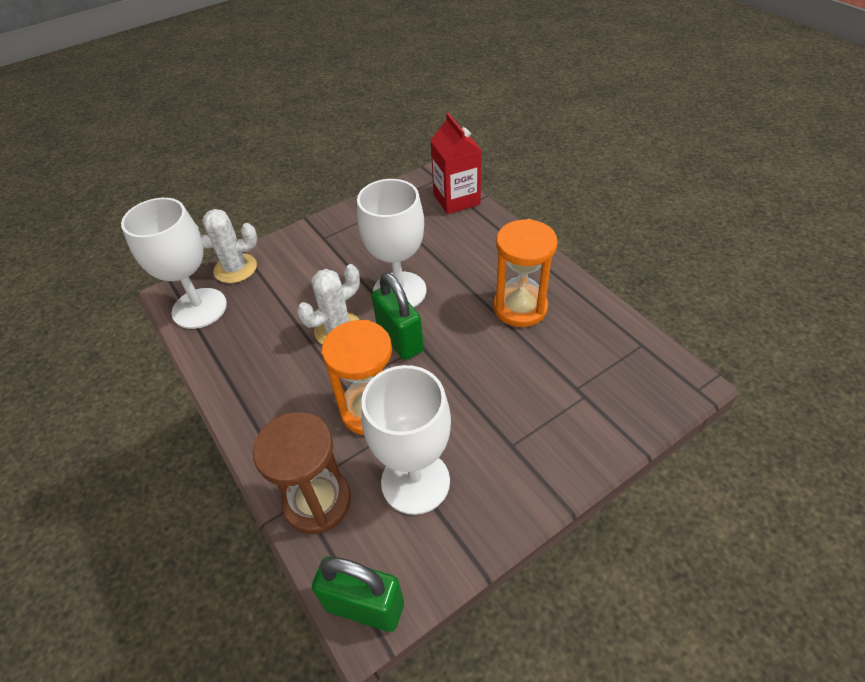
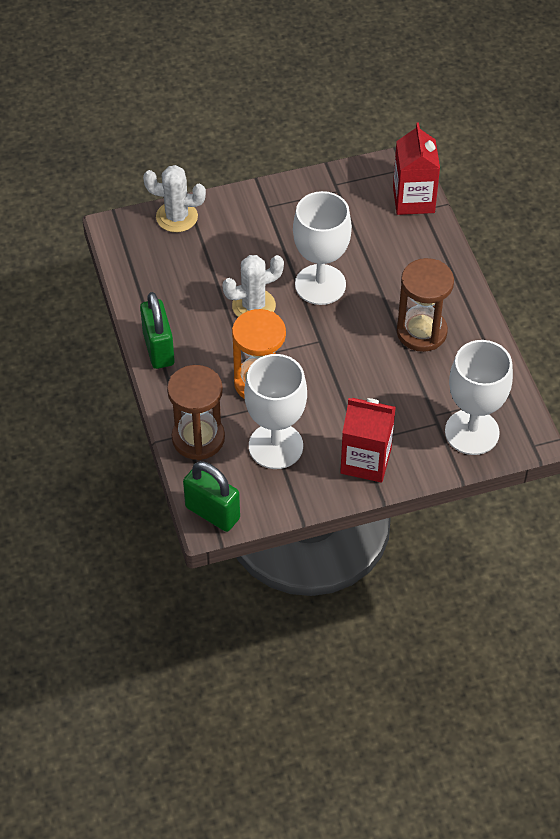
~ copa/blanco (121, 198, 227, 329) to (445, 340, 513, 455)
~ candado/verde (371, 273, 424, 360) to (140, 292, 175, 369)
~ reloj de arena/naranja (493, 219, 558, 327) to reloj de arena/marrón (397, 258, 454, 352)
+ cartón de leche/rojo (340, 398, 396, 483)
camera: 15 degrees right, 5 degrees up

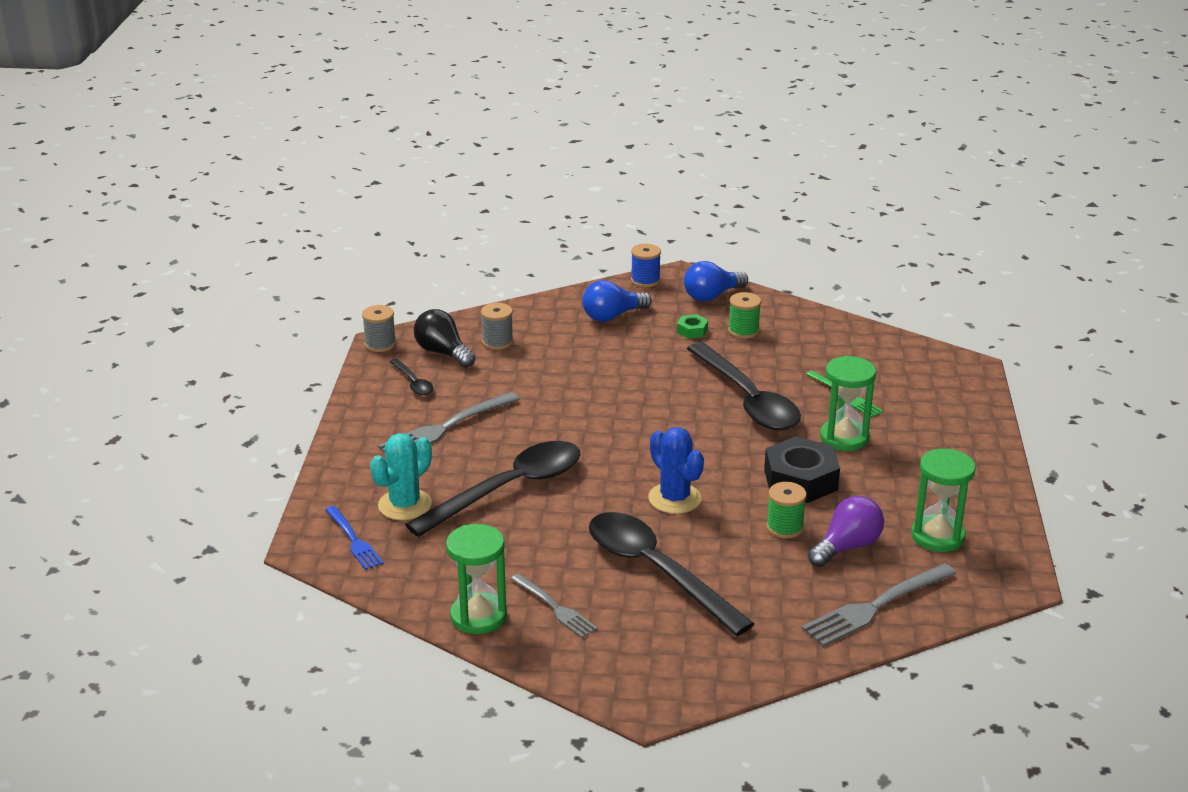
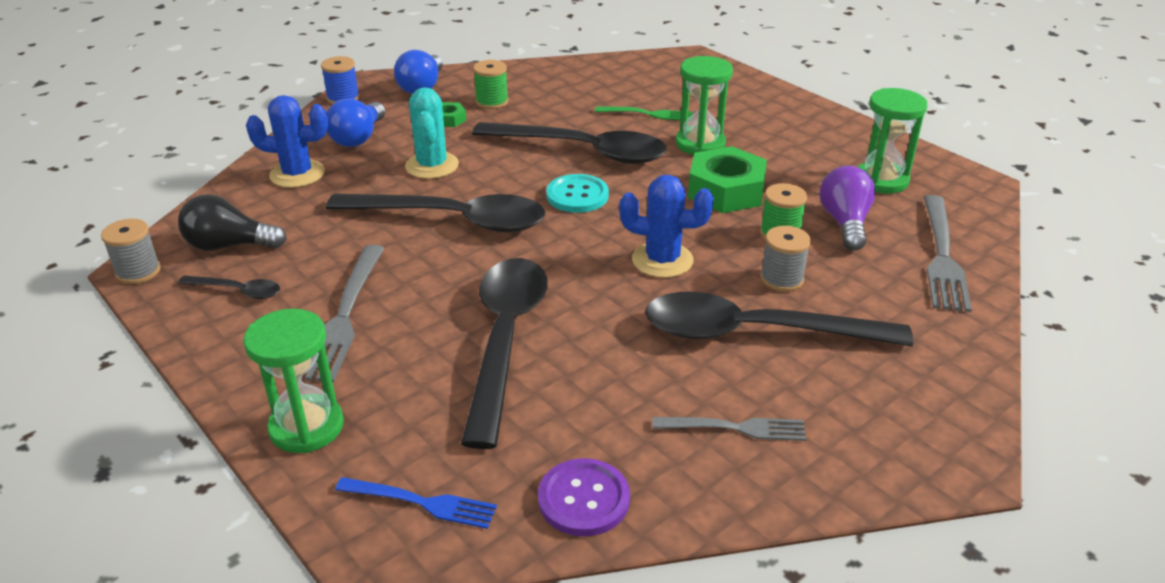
~ cactus/turquesa (370, 433, 432, 520) to (405, 87, 459, 179)
~ reloj de arena/verde (446, 524, 507, 634) to (243, 309, 344, 453)
~ carrete/gris (481, 303, 514, 350) to (760, 226, 811, 292)
~ tuerca/negro (764, 436, 840, 503) to tuerca/verde (688, 146, 767, 213)
+ cactus/azul (246, 95, 328, 188)
+ cuchara/negro (326, 194, 545, 232)
+ botón/morado (538, 458, 630, 536)
+ botón/turquesa (546, 174, 609, 213)
camera: 45 degrees left, 5 degrees up

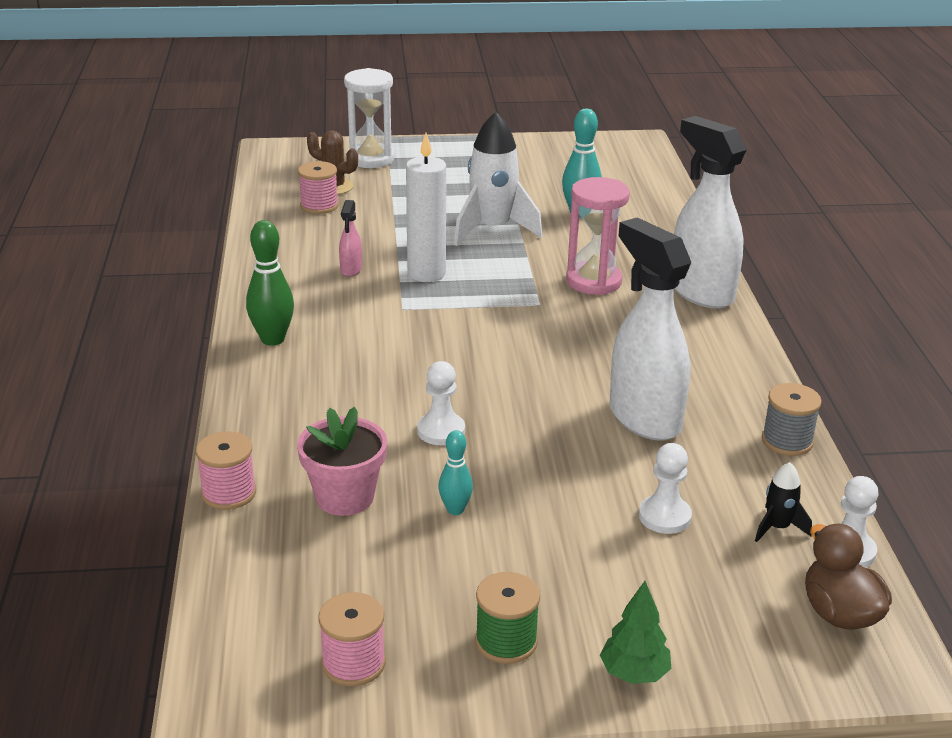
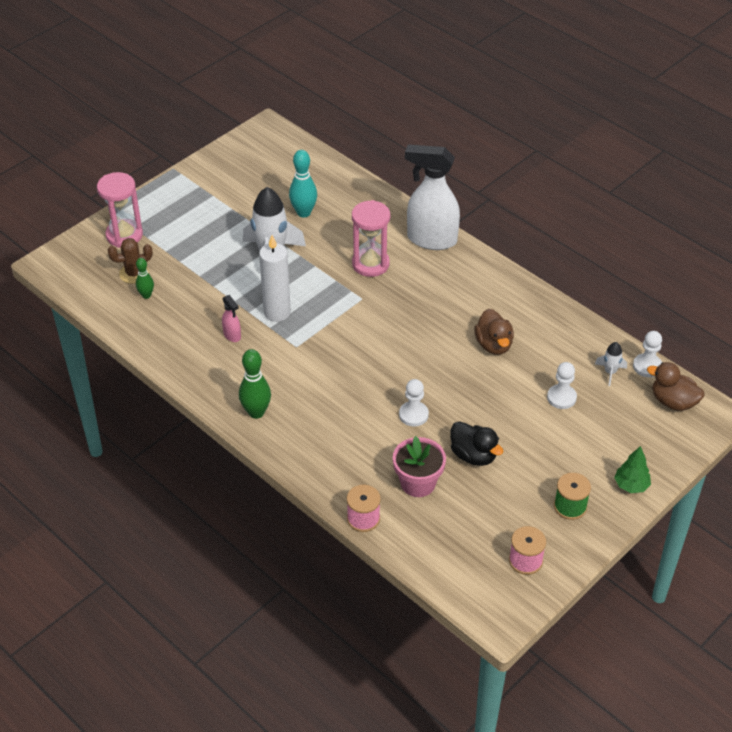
~ carrete/rosa (298, 161, 339, 214) to bolo/verde (136, 258, 154, 299)
~ reloj de arena/blanco (344, 68, 395, 168) to reloj de arena/rosa (97, 172, 143, 248)
~ bolo/turquesa (438, 430, 473, 515) to pato/negro (450, 421, 504, 466)
~ pulverizador/blanco (610, 217, 691, 441) to pato/marrón (474, 309, 514, 355)
~ cohete/negro (755, 462, 812, 542) to cohete/blanco (595, 342, 627, 386)
- carrete/gris (762, 383, 822, 456)
camera: 40 degrees left, 15 degrees up

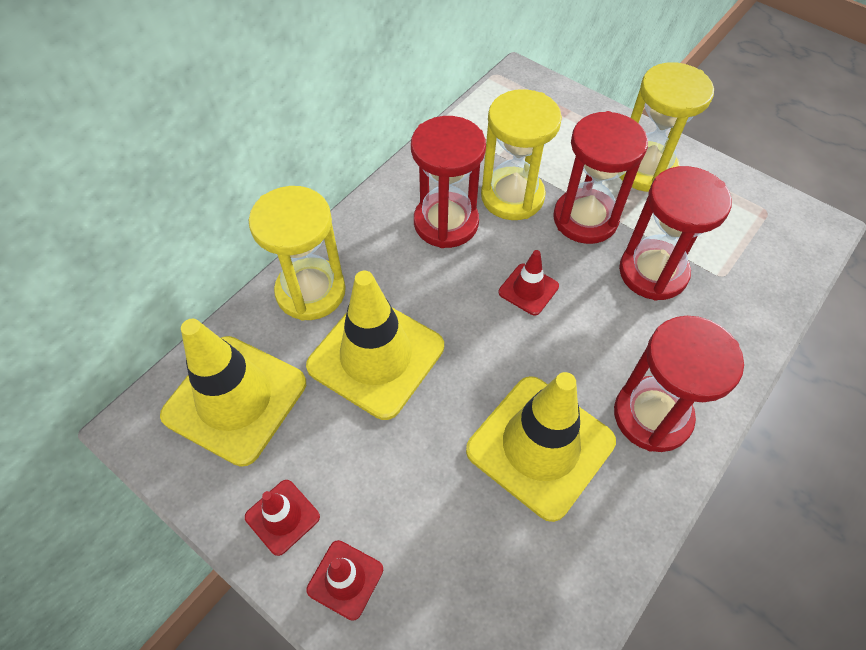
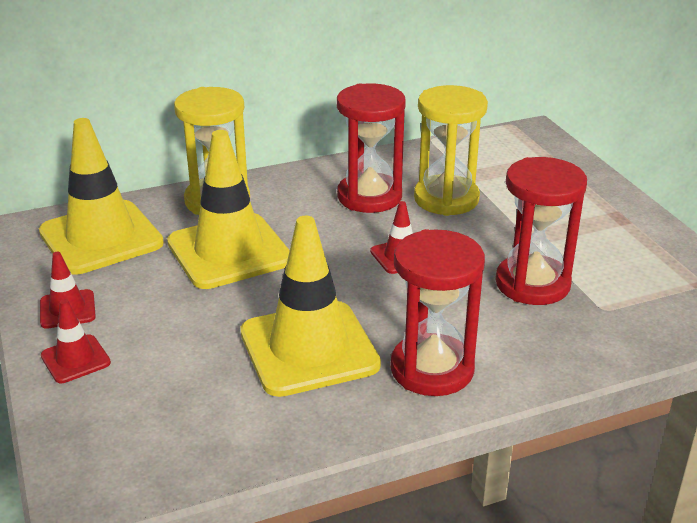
- reloj de arena/rojo (553, 111, 648, 244)
- reloj de arena/amarillo (619, 62, 714, 192)
camera: 30 degrees right, 25 degrees down

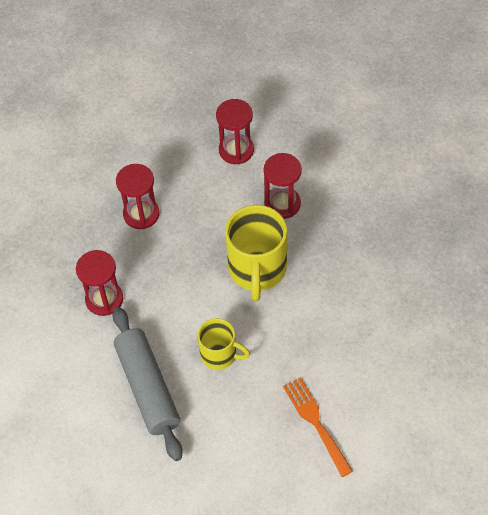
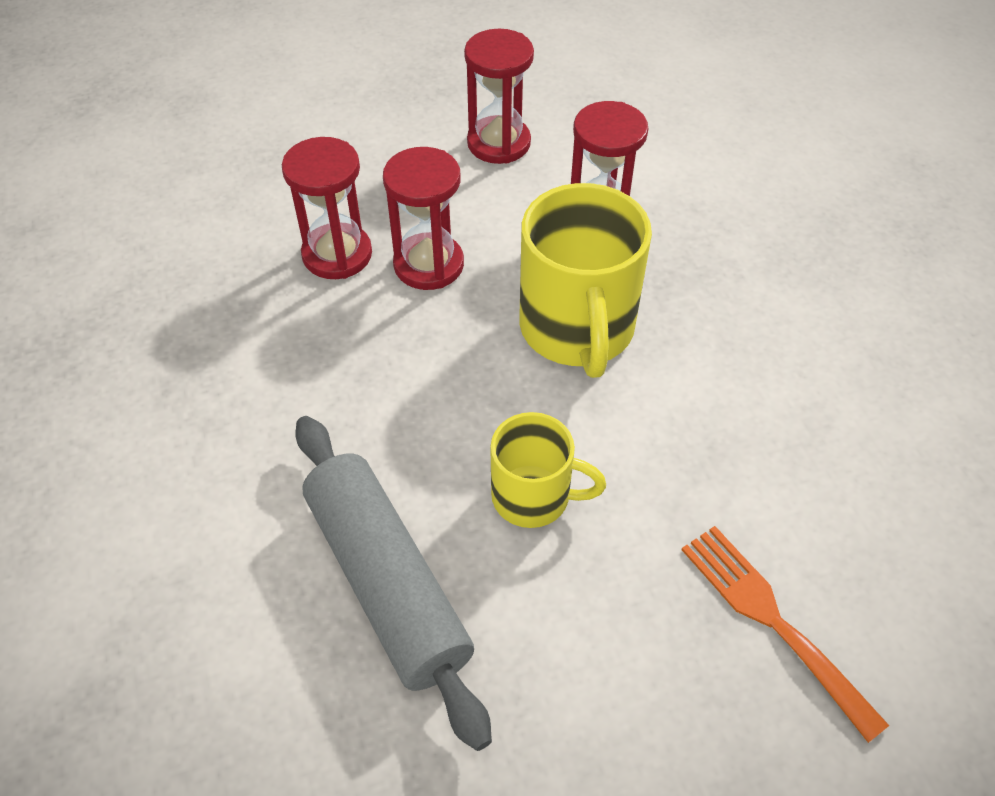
~ reloj de arena/rojo (76, 250, 123, 316) to (383, 147, 464, 290)
camera: 10 degrees left, 5 degrees down

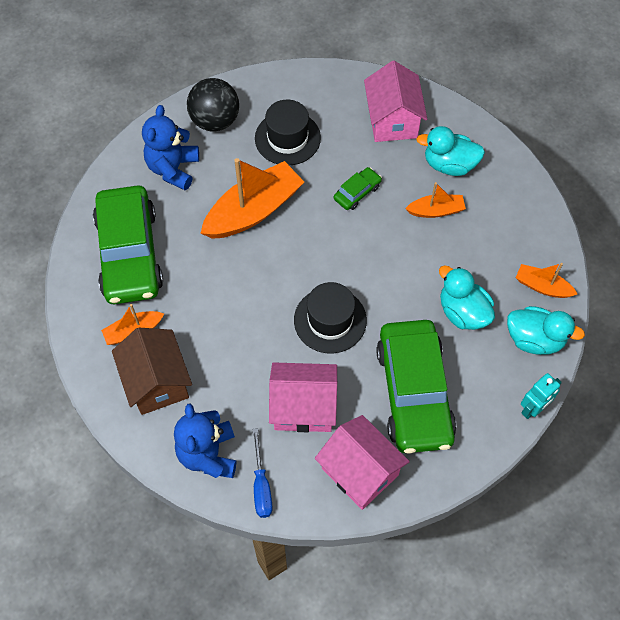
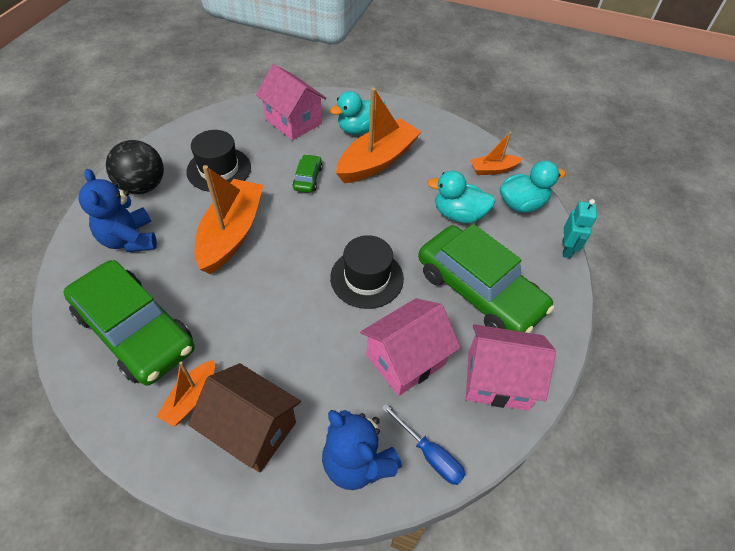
~ barco/naranja (405, 182, 466, 218) = (336, 88, 421, 183) x1.94
camera: 40 degrees left, 10 degrees down

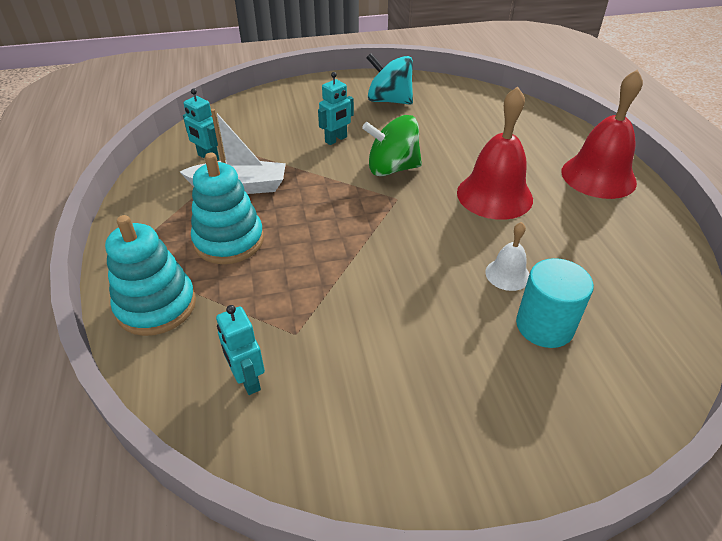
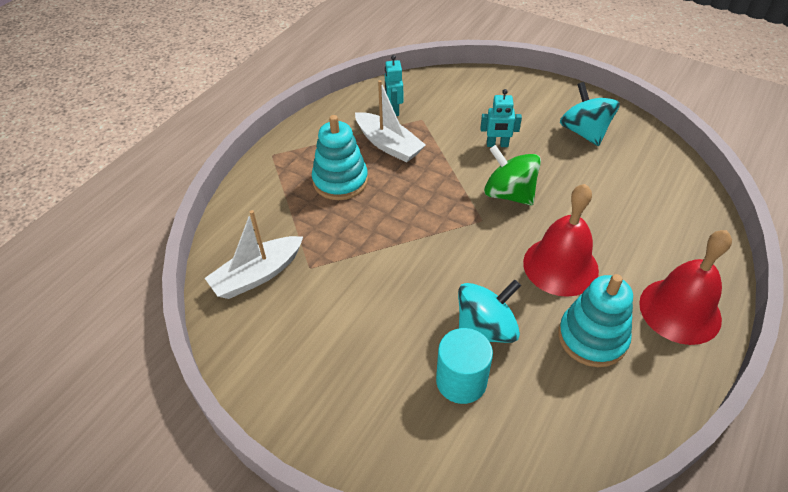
~ juguete apilable/turquesa (105, 215, 196, 336) to (558, 274, 633, 367)
~ robot/turquesa (216, 305, 265, 395) to barco/blanco (205, 210, 303, 299)
~ campana/blanco (485, 222, 529, 291) to peonza/turquesa (458, 279, 521, 343)
camera: 45 degrees right, 5 degrees up

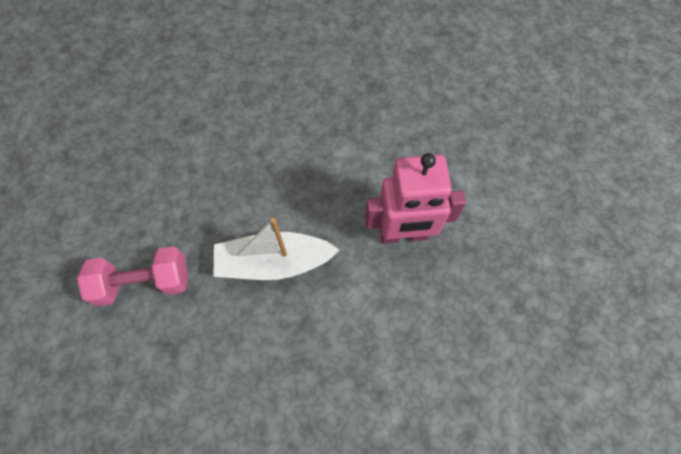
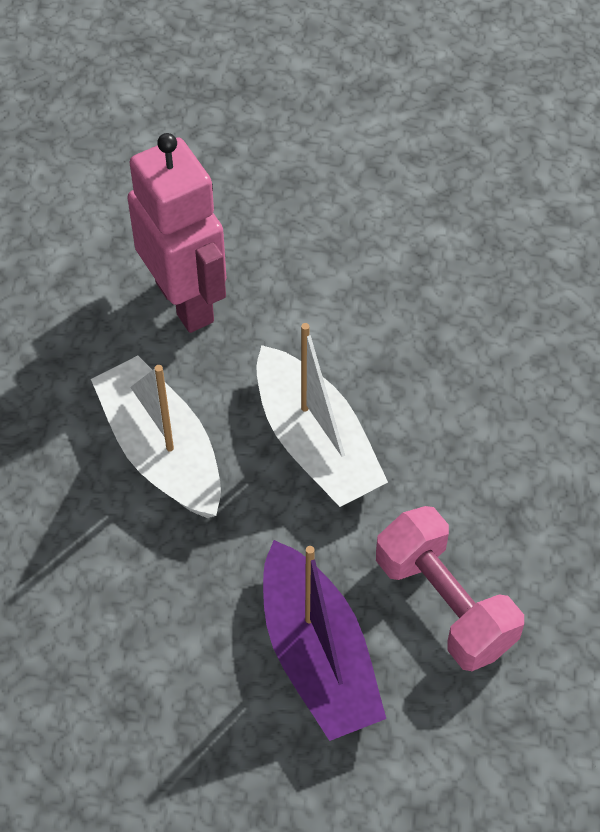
+ barco/blanco (91, 356, 221, 518)
+ barco/morado (263, 540, 386, 741)
camera: 115 degrees left, 10 degrees down

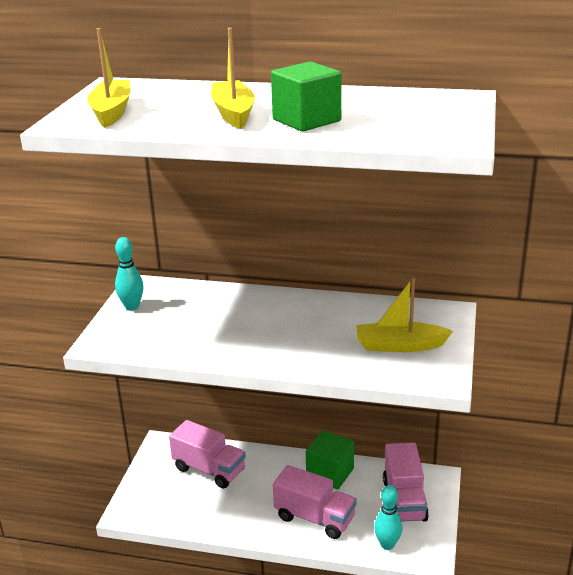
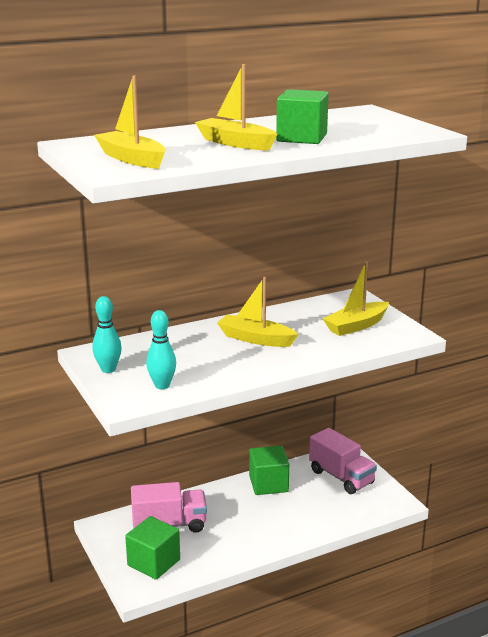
- camión/rosa (273, 465, 357, 539)
~ bolo/turquesa (374, 485, 402, 550) to (146, 310, 176, 389)
+ cubo/verde (125, 516, 180, 580)
+ barco/amarillo (217, 277, 298, 347)
camera: 40 degrees left, 5 degrees down

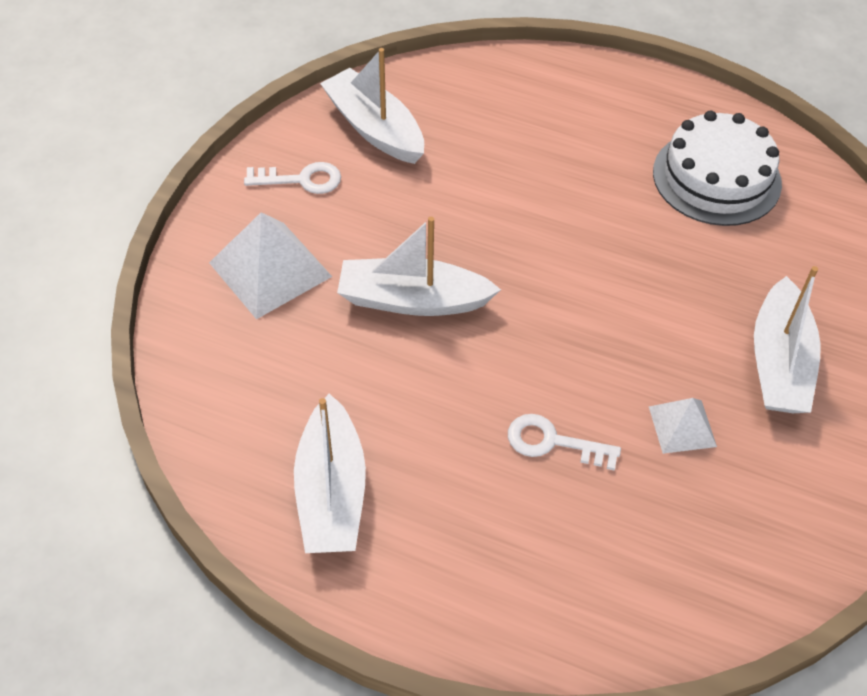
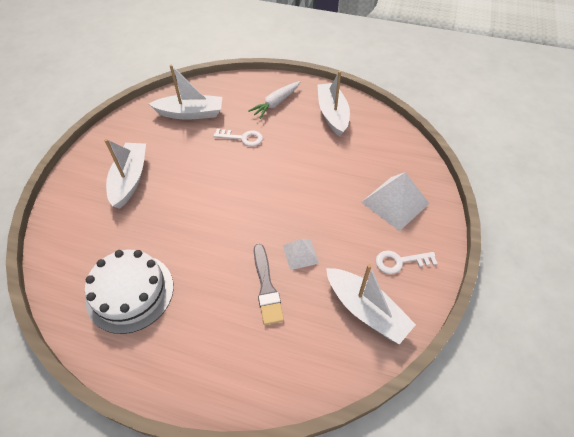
~ barco/blanco (337, 217, 501, 316) to (149, 65, 222, 120)
~ pirámide/blanco (649, 398, 717, 454) to (283, 239, 319, 270)
+ zanahoria/blanco (248, 81, 300, 119)
+ pincel/gris (254, 244, 284, 325)
camera: 175 degrees right, 0 degrees up

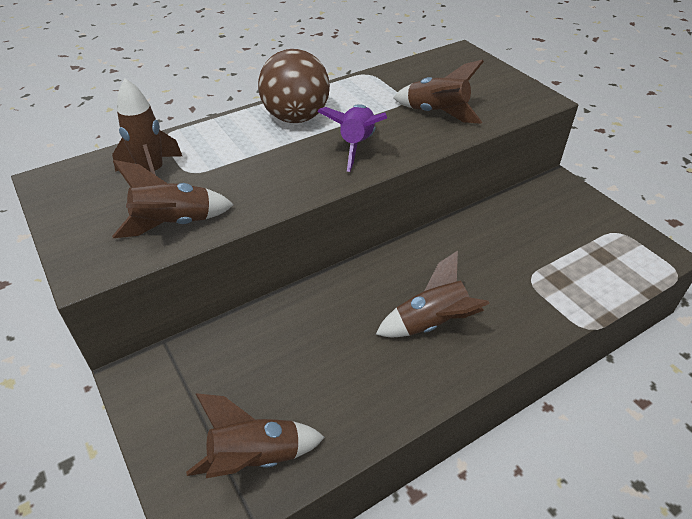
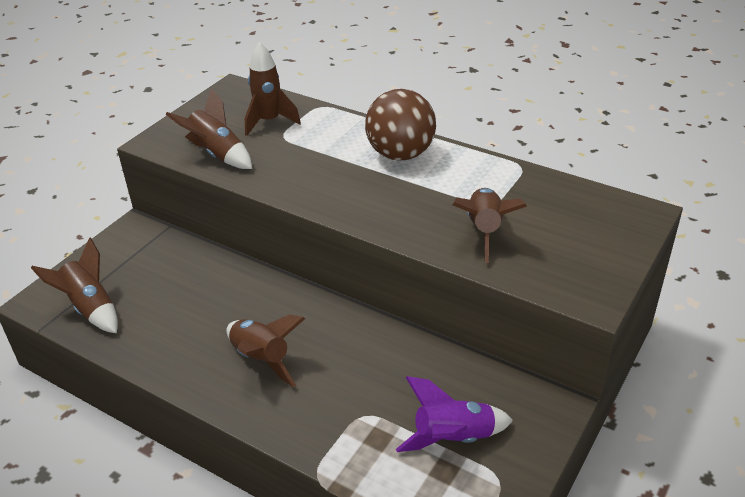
~ cohete/morado (317, 104, 387, 172) to (396, 376, 513, 452)
camera: 65 degrees right, 5 degrees down

